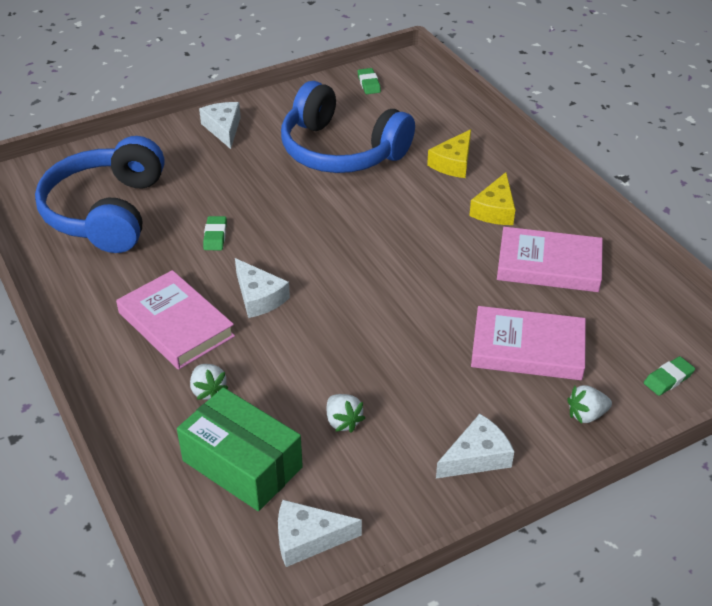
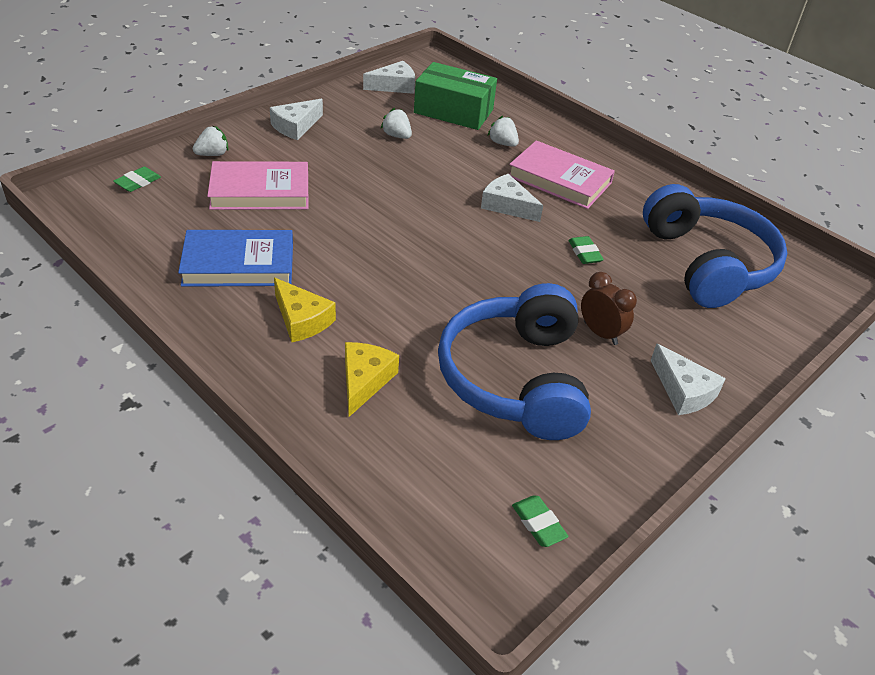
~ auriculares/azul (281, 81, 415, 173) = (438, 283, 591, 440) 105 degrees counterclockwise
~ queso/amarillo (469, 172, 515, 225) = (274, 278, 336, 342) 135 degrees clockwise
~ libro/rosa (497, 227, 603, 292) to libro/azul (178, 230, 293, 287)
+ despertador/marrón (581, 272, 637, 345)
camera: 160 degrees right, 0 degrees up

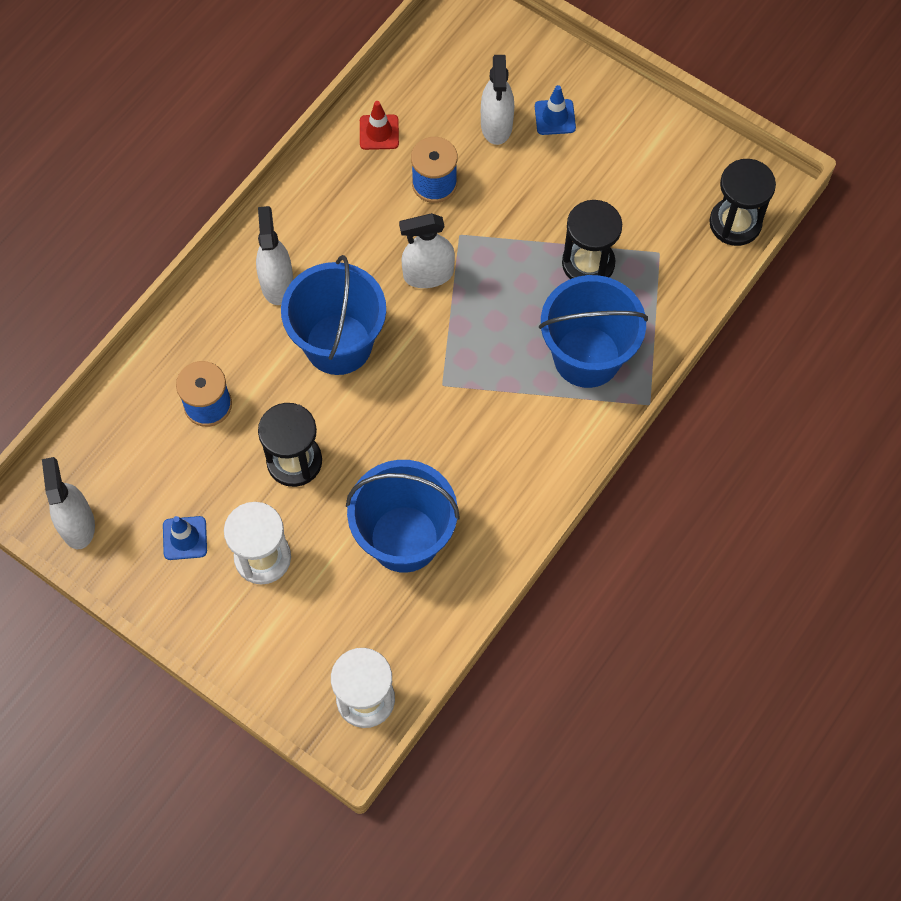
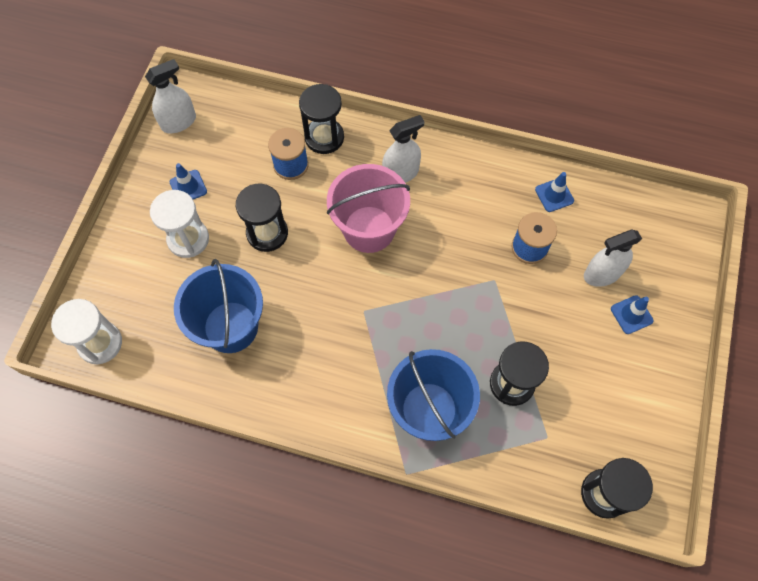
~ balde/azul (281, 255, 386, 375) to balde/rosa (327, 164, 410, 253)
~ cono de tráfico/rojo (360, 101, 399, 150) to cono de tráfico/azul (535, 172, 574, 212)
- pulverizador/blanco (399, 213, 455, 288)
+ reloj de arena/negro (299, 84, 344, 154)
camera: 70 degrees right, 0 degrees up

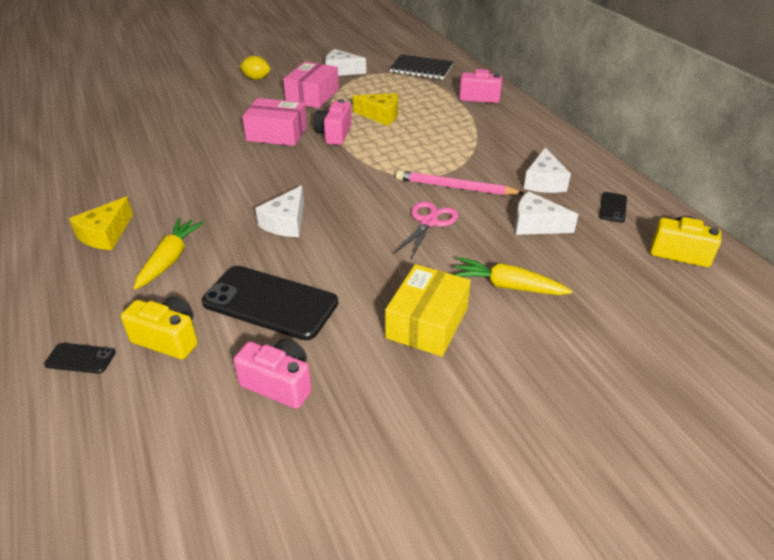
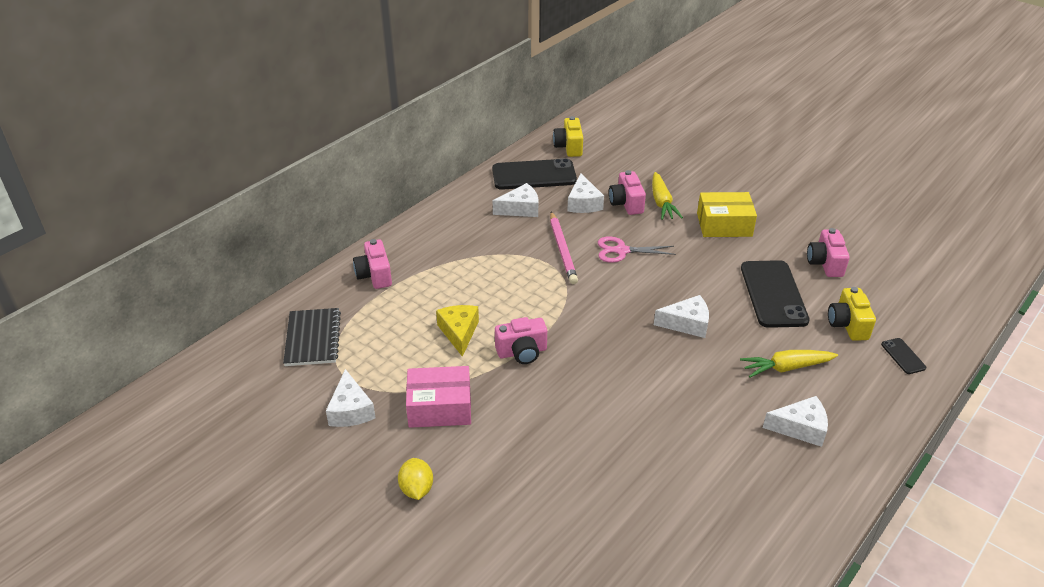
~ queso/amarillo (69, 197, 133, 250) to queso/blanco (763, 396, 828, 447)
- caja/rosa (242, 98, 307, 146)
~ móvil/negro (599, 192, 627, 223) = (492, 158, 577, 190) x2.23
+ cámara/rosa (609, 170, 646, 215)
camera: 115 degrees left, 0 degrees up

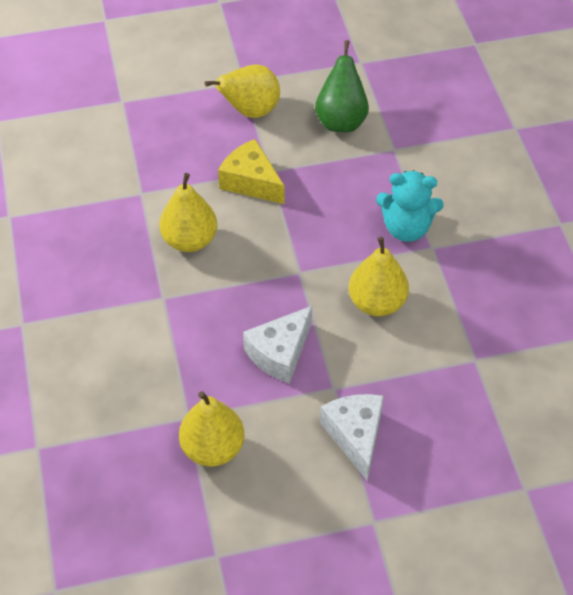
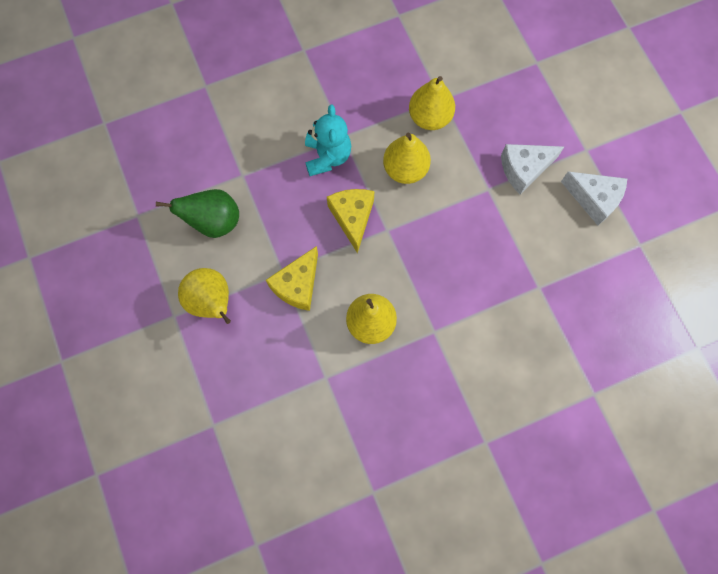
~ pera/amarillo (179, 391, 245, 467) to (409, 76, 455, 130)
~ queso/blanco (243, 306, 312, 384) to (561, 172, 627, 225)
+ queso/amarillo (327, 189, 374, 253)
camera: 100 degrees left, 20 degrees up

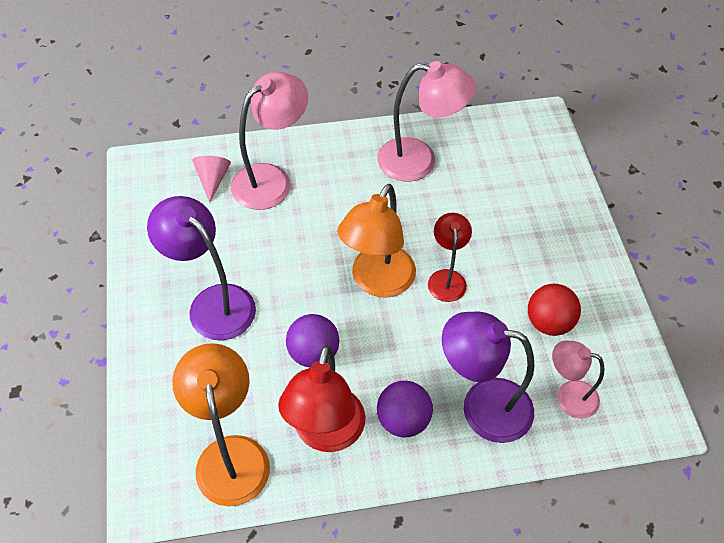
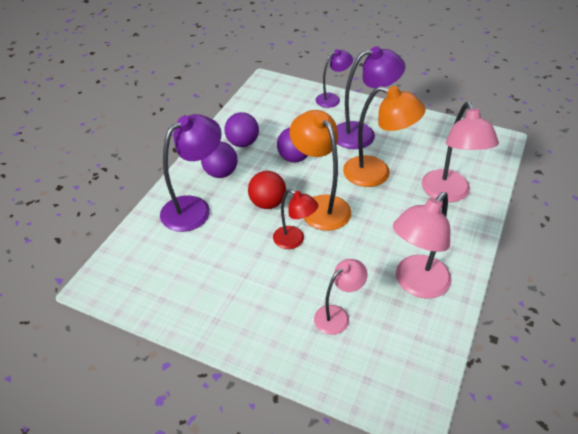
~ lámpara/naranja (172, 343, 270, 507) to (343, 86, 426, 187)
- cono/rosa (192, 156, 231, 203)
~ lámpara/rojo (278, 345, 365, 452) to pelota/morado (224, 112, 259, 147)
~ pelota/rojo (528, 284, 581, 336) to (248, 171, 286, 209)
~ lámpara/rosa (552, 341, 604, 419) to (314, 259, 368, 335)
+ lámpara/morado (316, 49, 353, 108)
camera: 125 degrees right, 10 degrees down

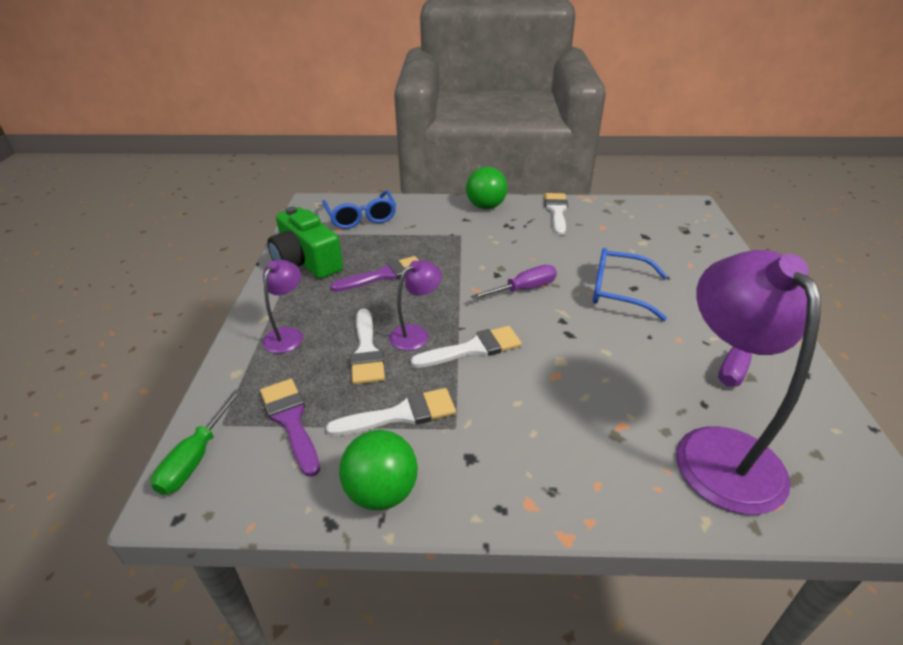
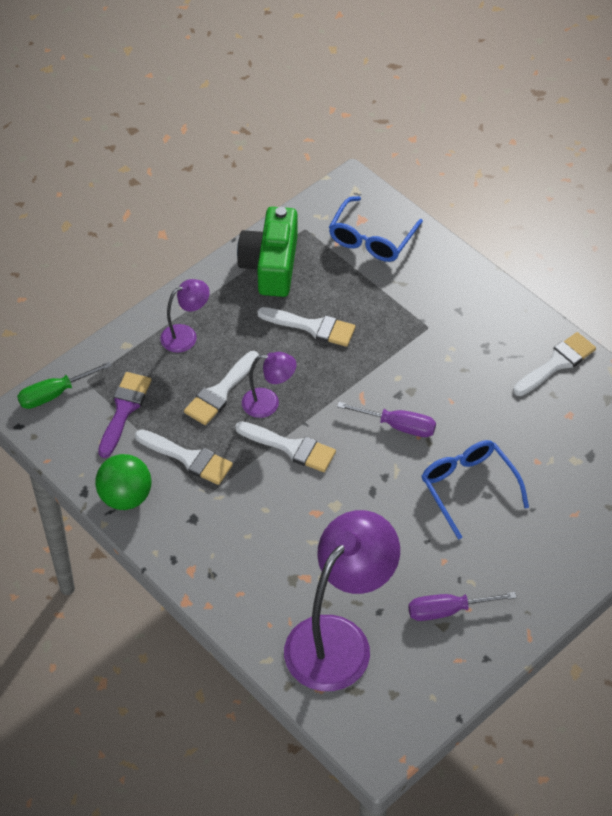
~ pincel/morado (330, 256, 419, 292) to pincel/blanco (257, 307, 356, 347)
- pelota/verde (466, 167, 508, 209)
camera: 45 degrees right, 15 degrees up

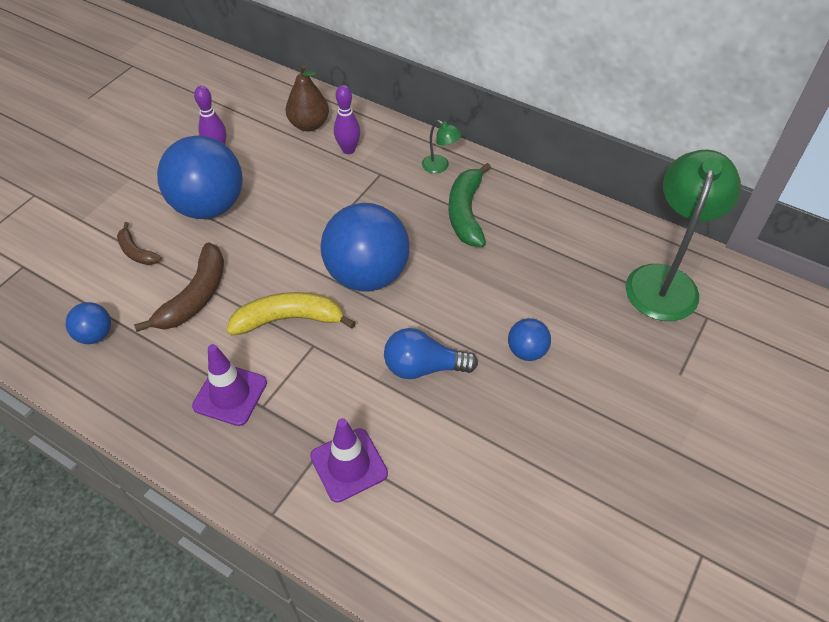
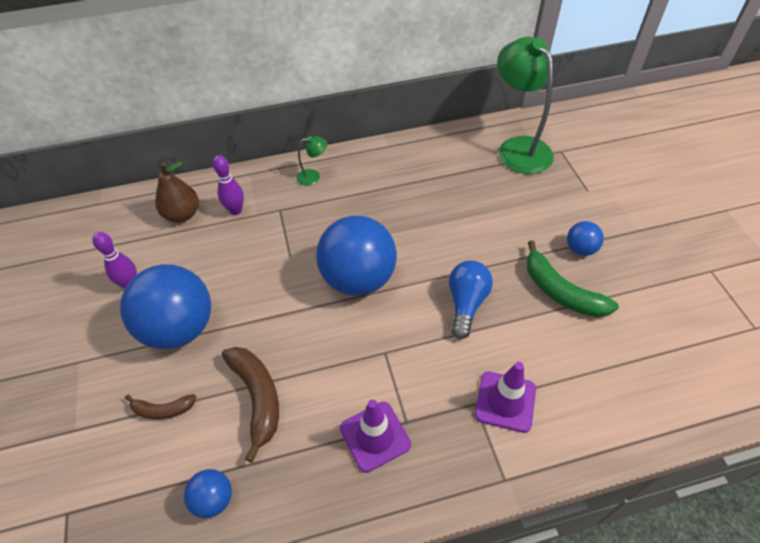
- plátano/amarillo (226, 292, 356, 336)
~ bombilla/azul (384, 328, 478, 379) = (449, 260, 493, 339) 150 degrees clockwise
~ plátano/verde (449, 163, 491, 247) to (526, 241, 619, 317)
~ pelota/azul (508, 318, 551, 361) to (567, 221, 604, 256)
camera: 45 degrees left, 0 degrees up

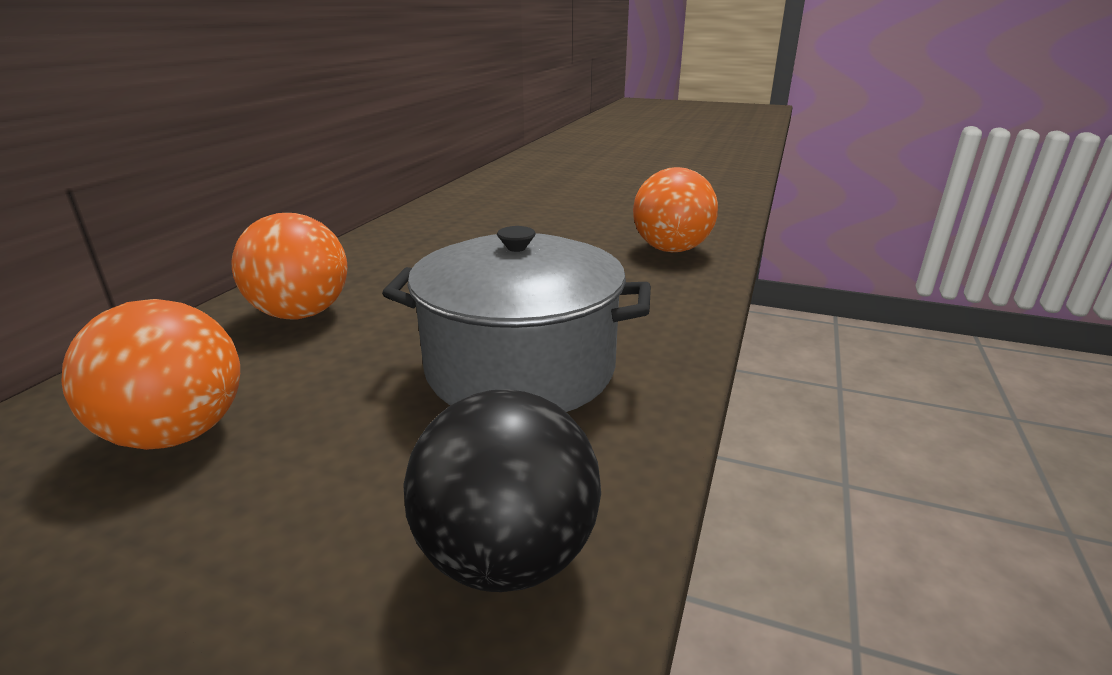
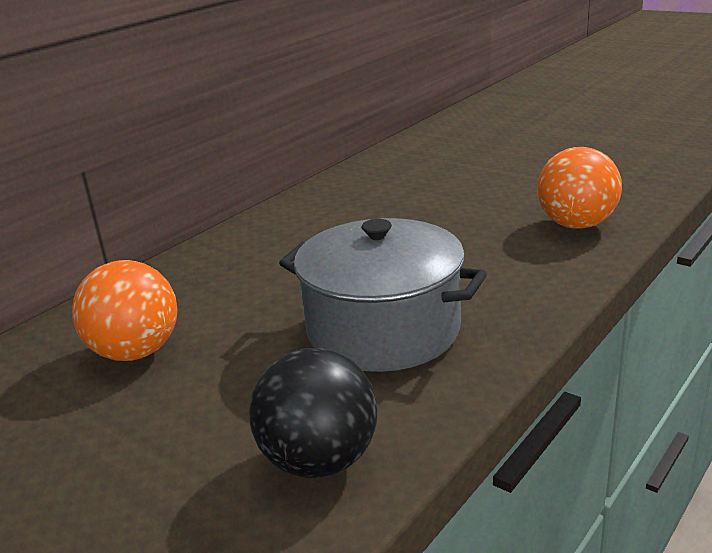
- pelota/naranja (231, 213, 347, 319)
camera: 20 degrees right, 0 degrees up

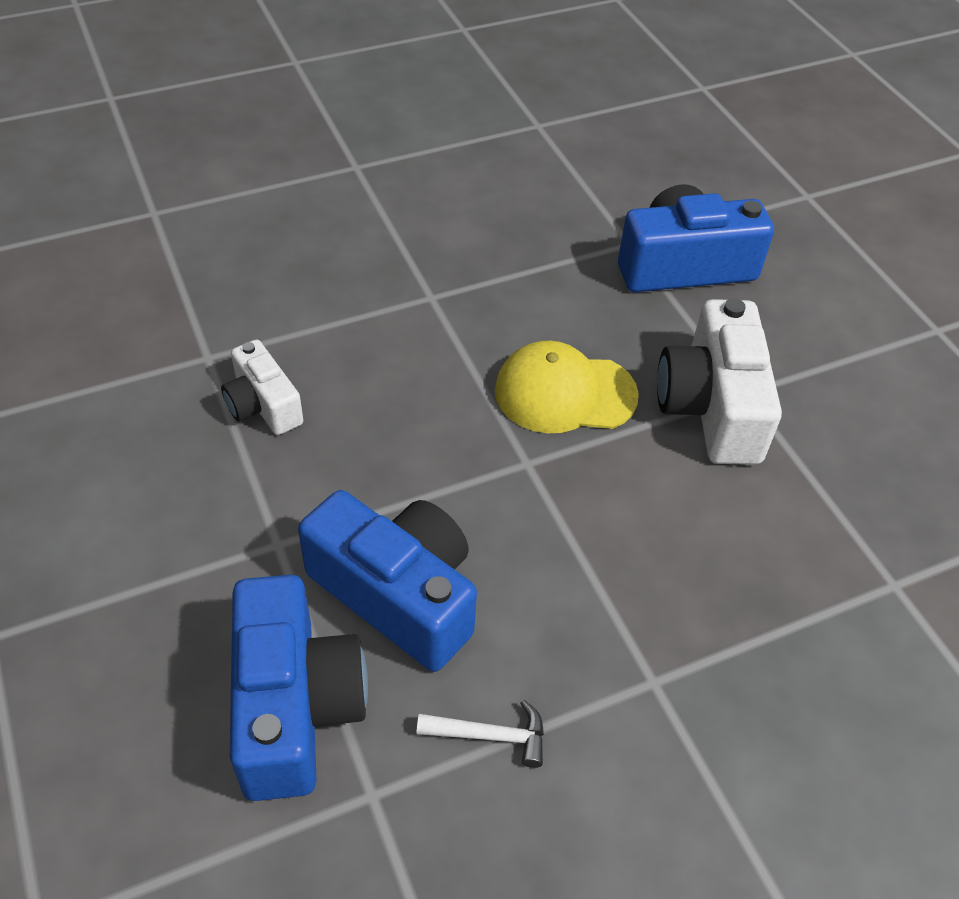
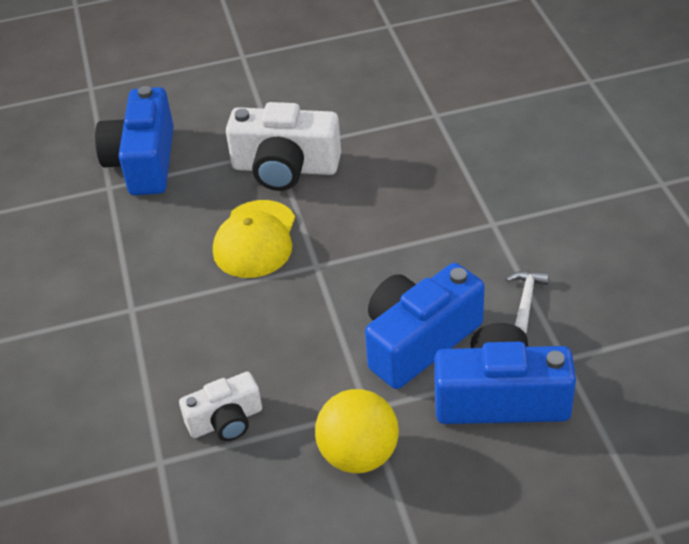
+ pelota/amarillo (315, 389, 399, 473)
camera: 75 degrees left, 5 degrees down

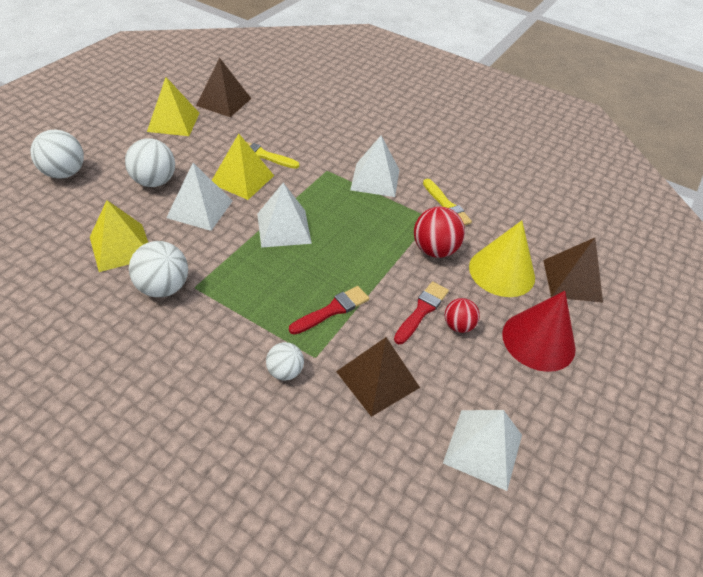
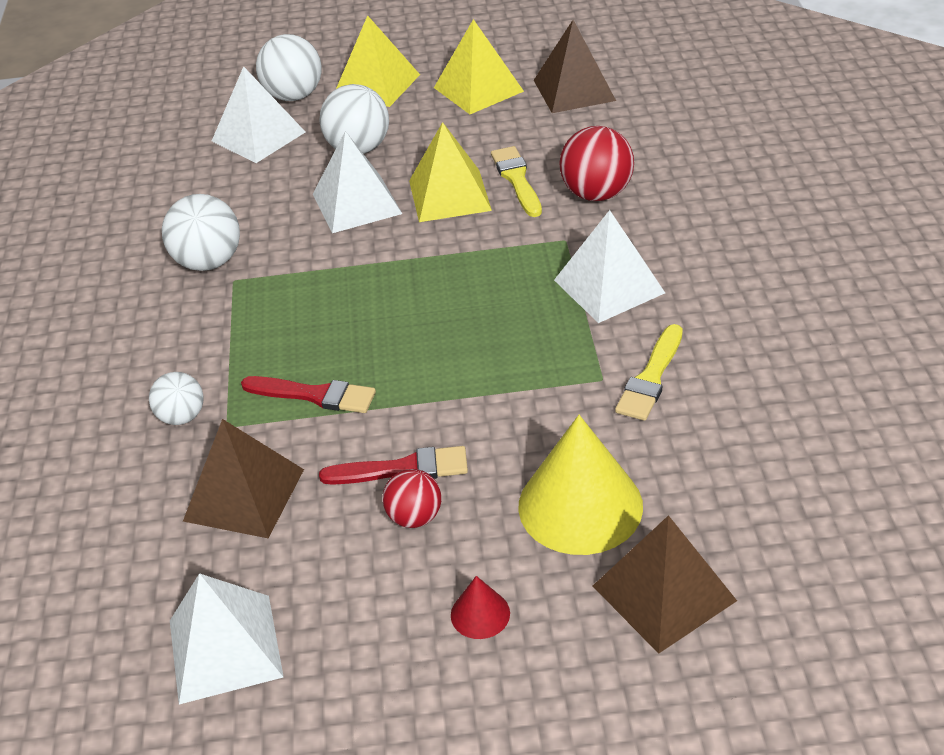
~ pirámide/amarillo (90, 200, 148, 272) to (336, 15, 420, 107)
~ pirámide/blanco (257, 183, 312, 248) to (212, 66, 305, 163)
~ pelota/rojo (414, 207, 465, 258) to (559, 126, 634, 201)
~ cono/rojo (502, 291, 576, 372) = (451, 576, 510, 639) x0.45
camera: 60 degrees right, 5 degrees down

